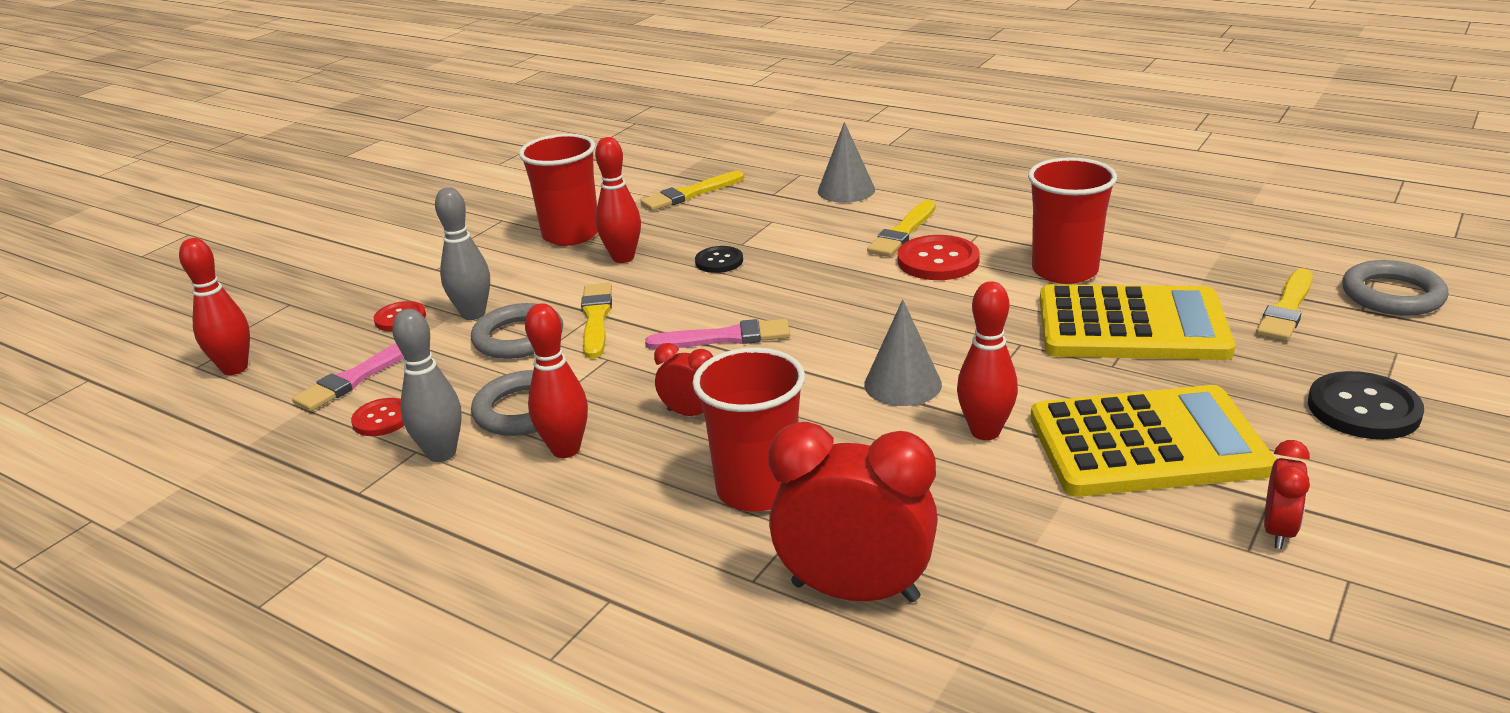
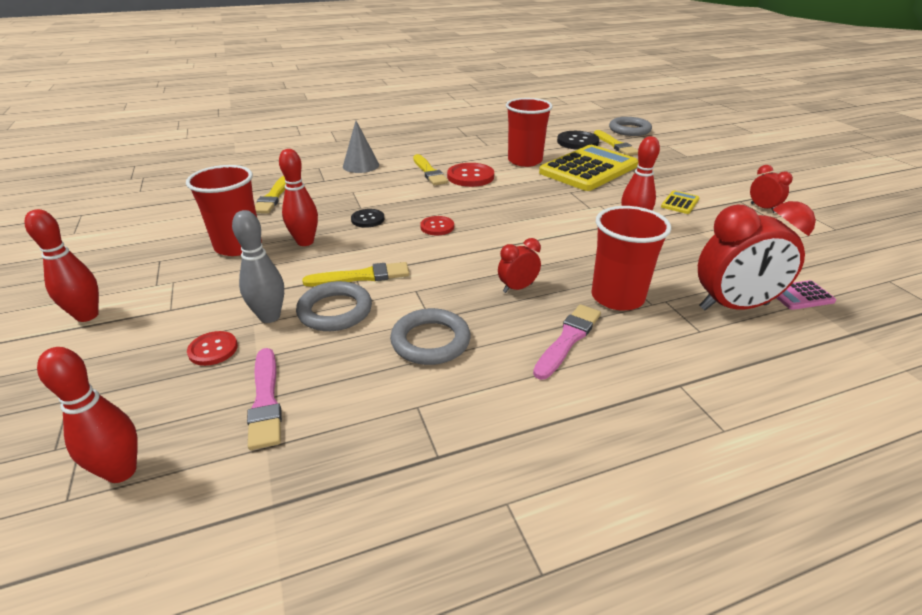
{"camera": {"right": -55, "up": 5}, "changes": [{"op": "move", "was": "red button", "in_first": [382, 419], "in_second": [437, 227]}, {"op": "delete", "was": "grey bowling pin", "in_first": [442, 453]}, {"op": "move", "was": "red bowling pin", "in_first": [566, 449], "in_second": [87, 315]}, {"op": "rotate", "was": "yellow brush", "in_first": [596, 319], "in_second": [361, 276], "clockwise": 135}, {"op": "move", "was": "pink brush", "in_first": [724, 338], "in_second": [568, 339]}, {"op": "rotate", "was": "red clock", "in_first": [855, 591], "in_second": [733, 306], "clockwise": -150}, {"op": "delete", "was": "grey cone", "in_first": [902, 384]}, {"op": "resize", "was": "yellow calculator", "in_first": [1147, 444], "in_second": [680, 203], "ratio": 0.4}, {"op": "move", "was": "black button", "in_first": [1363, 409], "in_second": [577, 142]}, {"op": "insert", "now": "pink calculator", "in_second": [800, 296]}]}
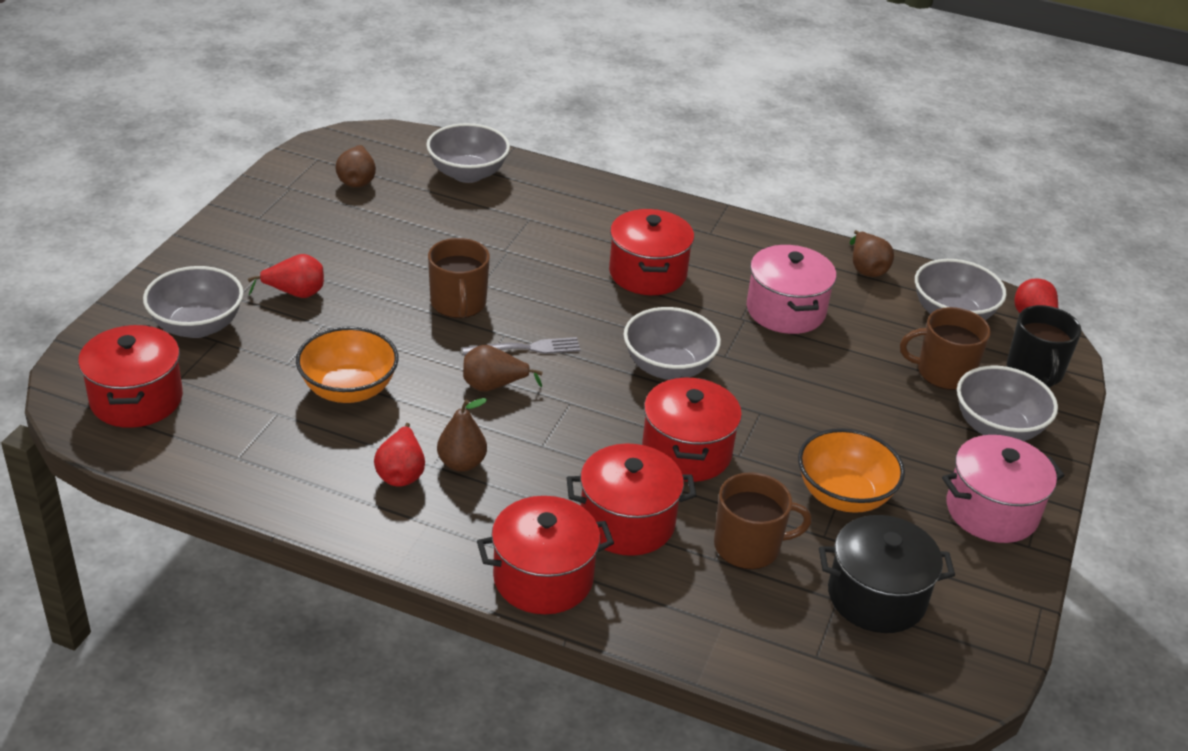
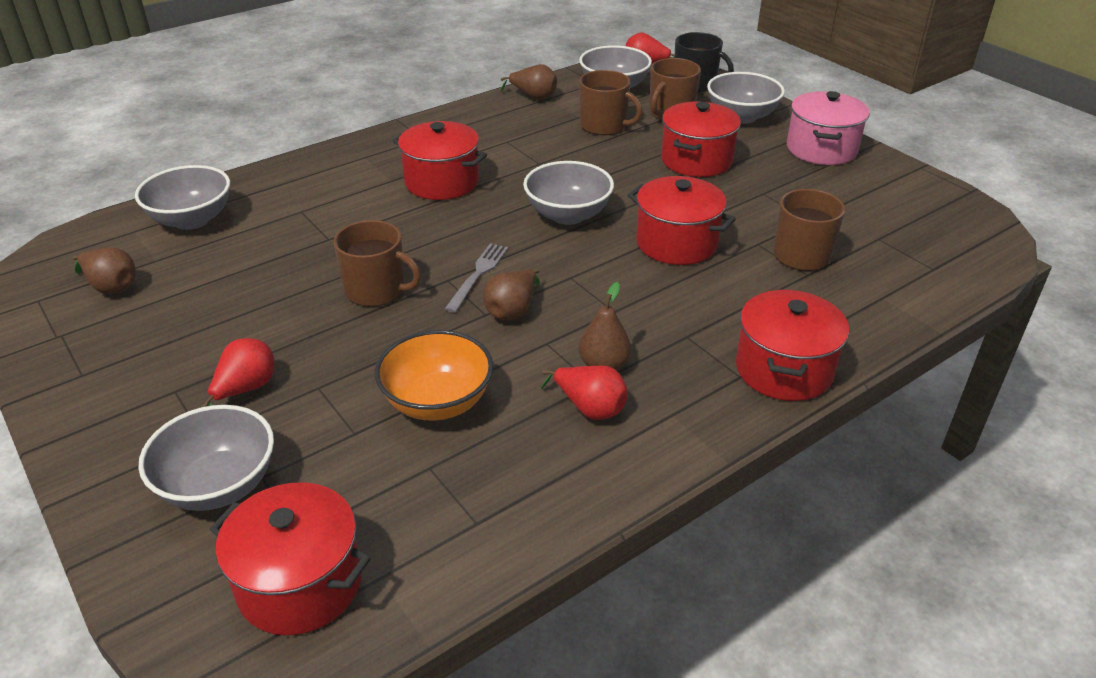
{"camera": {"right": -55, "up": 0}, "changes": [{"op": "move", "was": "red pot", "in_first": [627, 522], "in_second": [696, 160]}, {"op": "delete", "was": "pink pot", "in_first": [785, 311]}, {"op": "delete", "was": "orange bowl", "in_first": [843, 495]}, {"op": "delete", "was": "black pot", "in_first": [876, 597]}, {"op": "insert", "now": "brown mug", "in_second": [604, 126]}]}
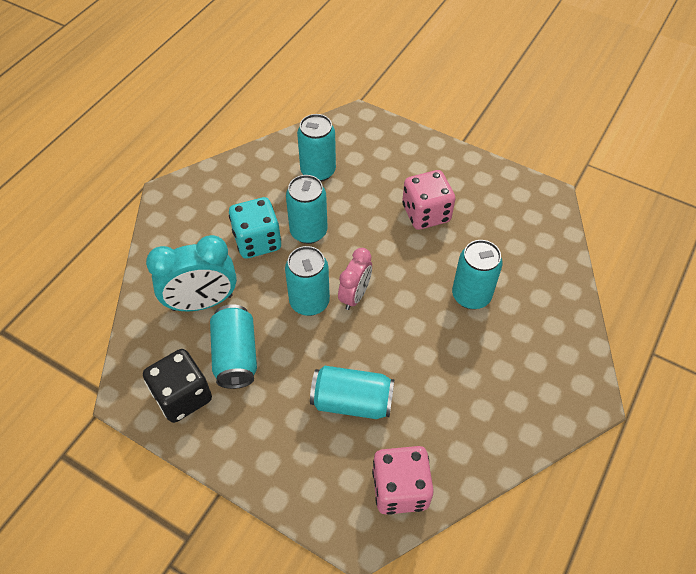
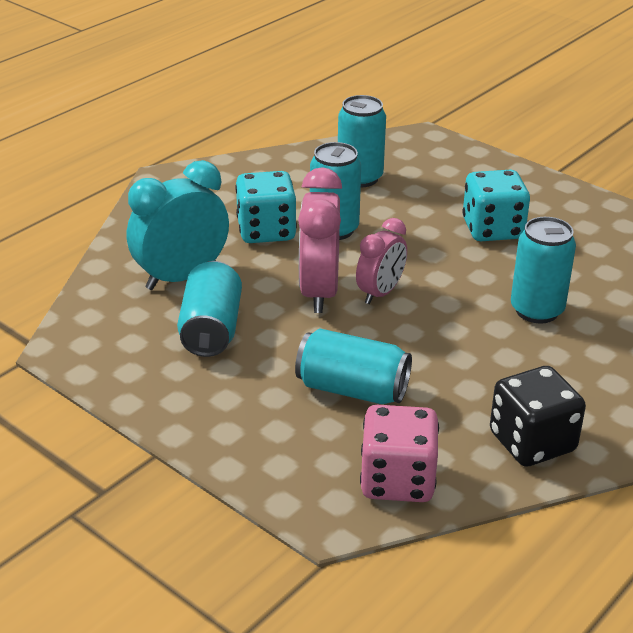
{"camera": {"right": 10, "up": -20}, "changes": [{"op": "move", "was": "black dice", "in_first": [182, 396], "in_second": [532, 442]}, {"op": "rotate", "was": "turquoise clock", "in_first": [202, 302], "in_second": [181, 277], "clockwise": 150}, {"op": "replace", "was": "turquoise can", "now": "pink clock", "in_first": [309, 302], "in_second": [319, 292]}, {"op": "recolor", "was": "pink dice", "now": "turquoise dice", "in_first": [426, 213], "in_second": [492, 229]}]}
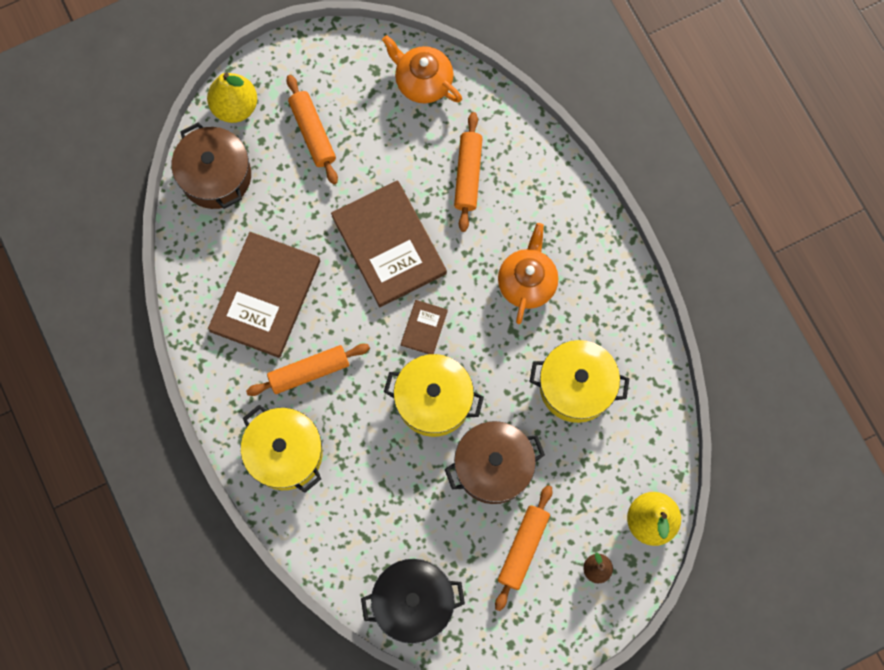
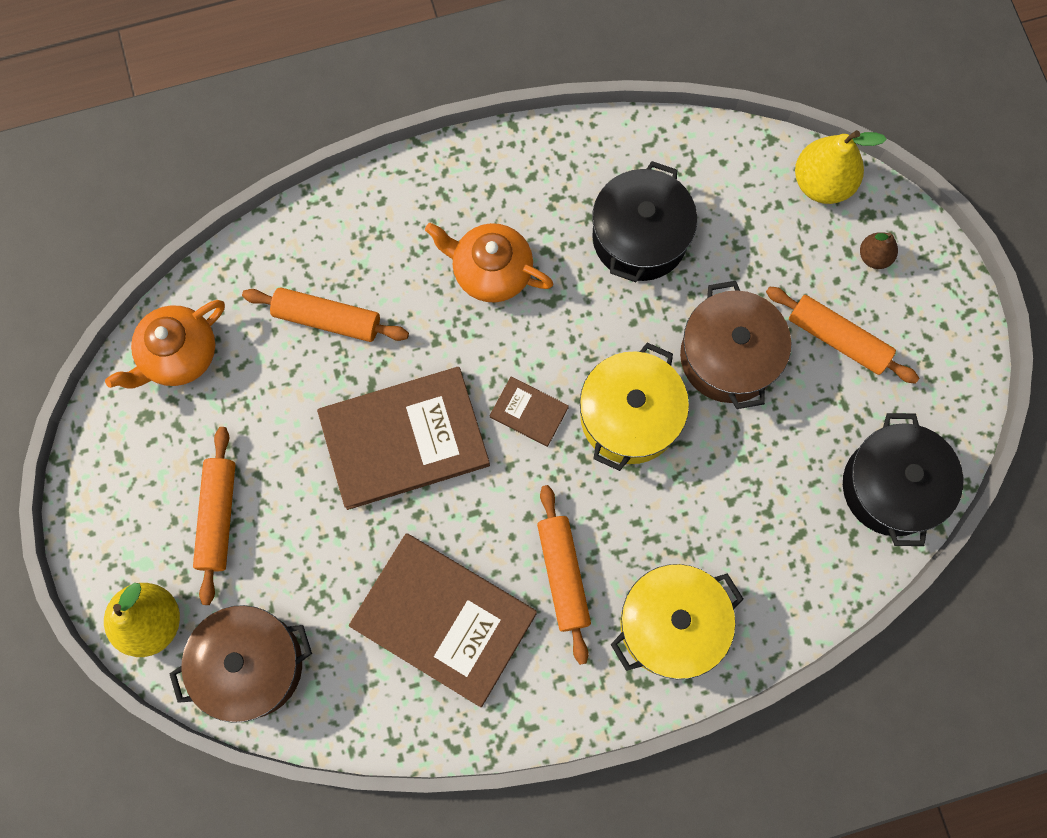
{"camera": {"right": -80, "up": 0}, "changes": [{"op": "rotate", "was": "orange rolling pin", "in_first": [313, 133], "in_second": [218, 517], "clockwise": -75}, {"op": "recolor", "was": "yellow pot", "now": "black pot", "in_first": [576, 386], "in_second": [640, 237]}]}
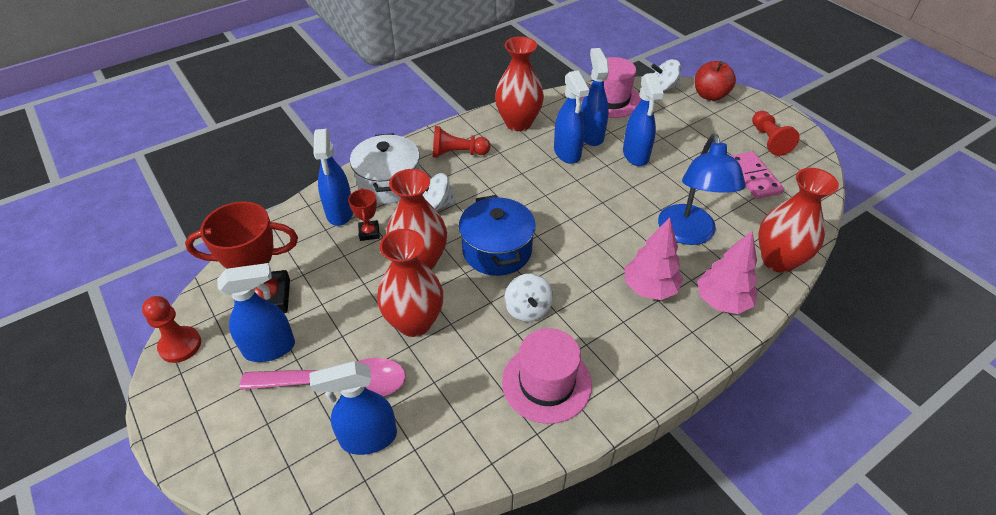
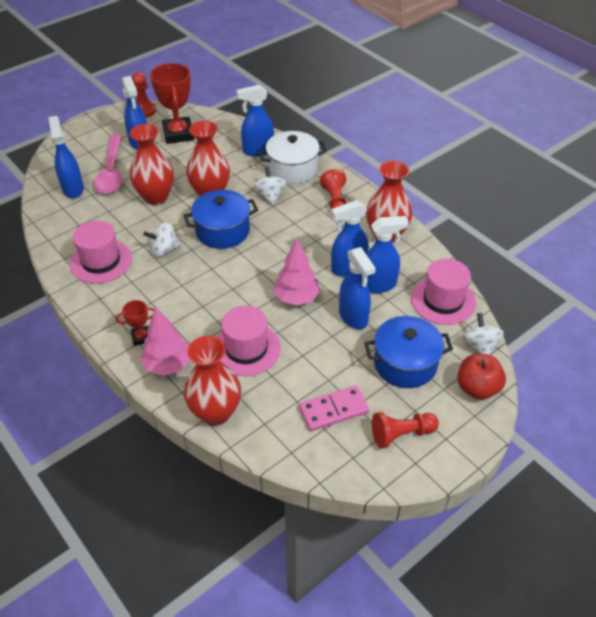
{"camera": {"right": 85, "up": 0}, "changes": [{"op": "move", "was": "red trophy", "in_first": [369, 232], "in_second": [141, 337]}, {"op": "rotate", "was": "blue spray bottle", "in_first": [636, 155], "in_second": [353, 317], "clockwise": -105}, {"op": "move", "was": "pink tree", "in_first": [649, 288], "in_second": [296, 298]}, {"op": "replace", "was": "blue lamp", "now": "pink hat", "in_first": [688, 234], "in_second": [246, 349]}, {"op": "insert", "now": "blue pot", "in_second": [405, 363]}]}
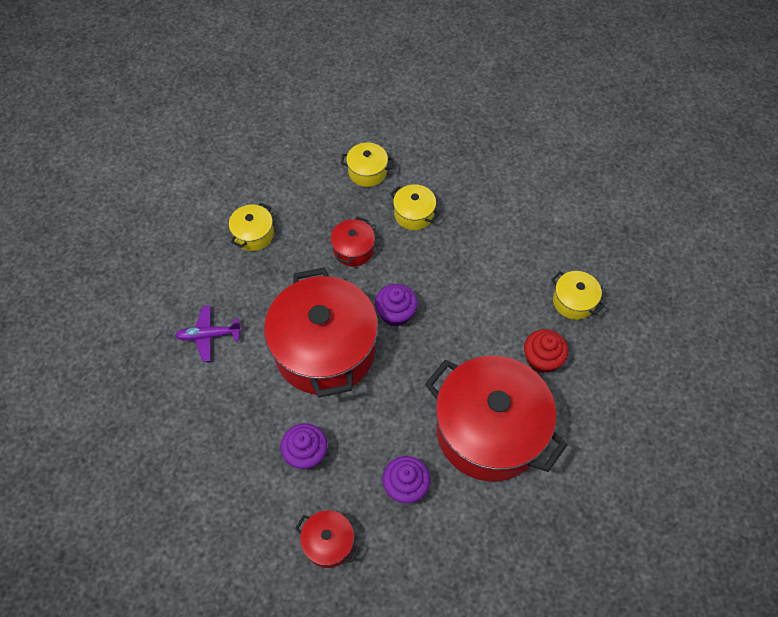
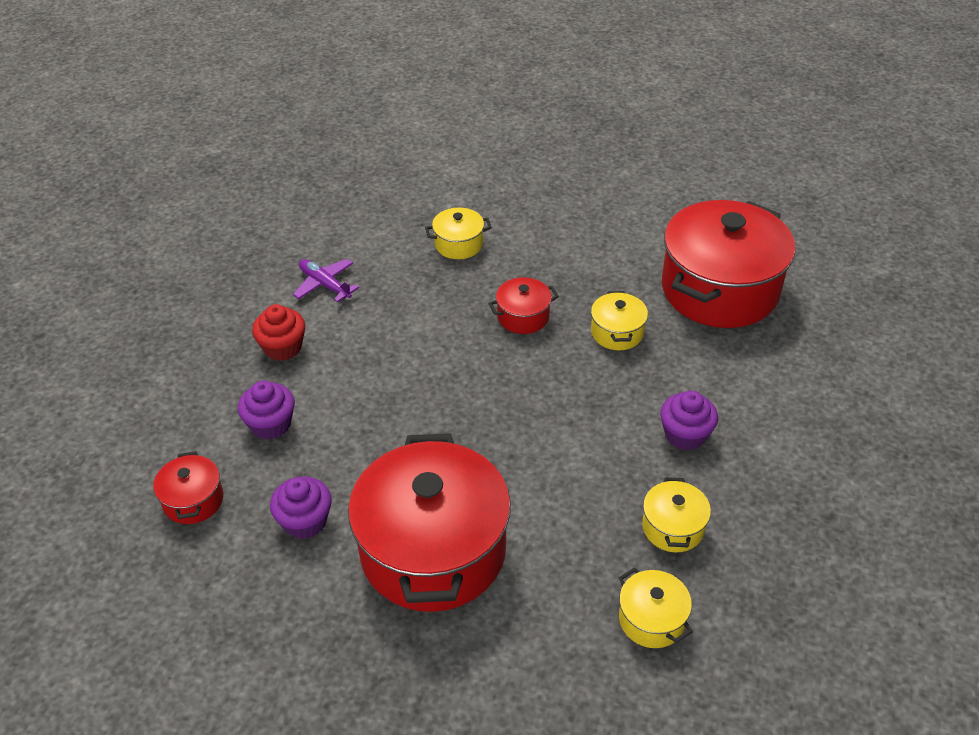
{"camera": {"right": 50, "up": -15}, "changes": [{"op": "move", "was": "red pot", "in_first": [325, 350], "in_second": [719, 289]}, {"op": "move", "was": "yellow pot", "in_first": [367, 172], "in_second": [651, 619]}, {"op": "move", "was": "purple cupcake", "in_first": [396, 313], "in_second": [685, 435]}, {"op": "move", "was": "red cupcake", "in_first": [542, 359], "in_second": [283, 347]}]}
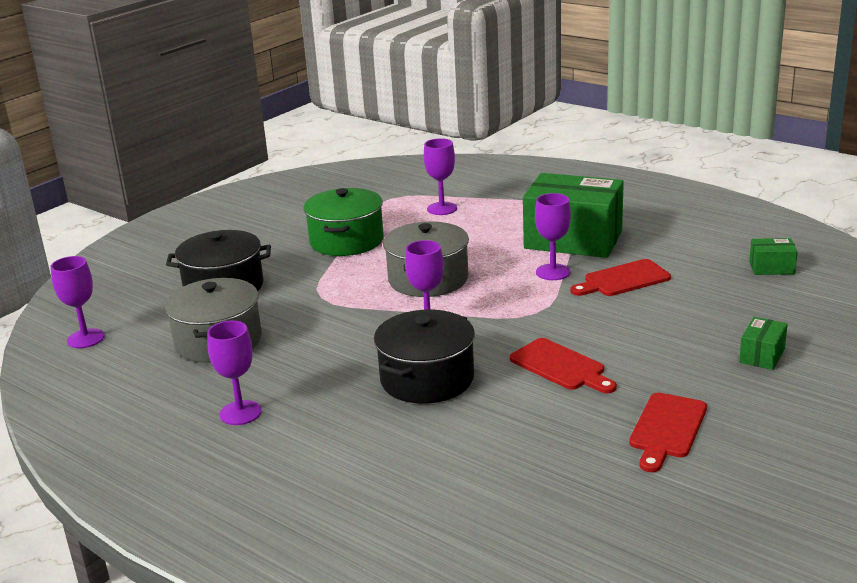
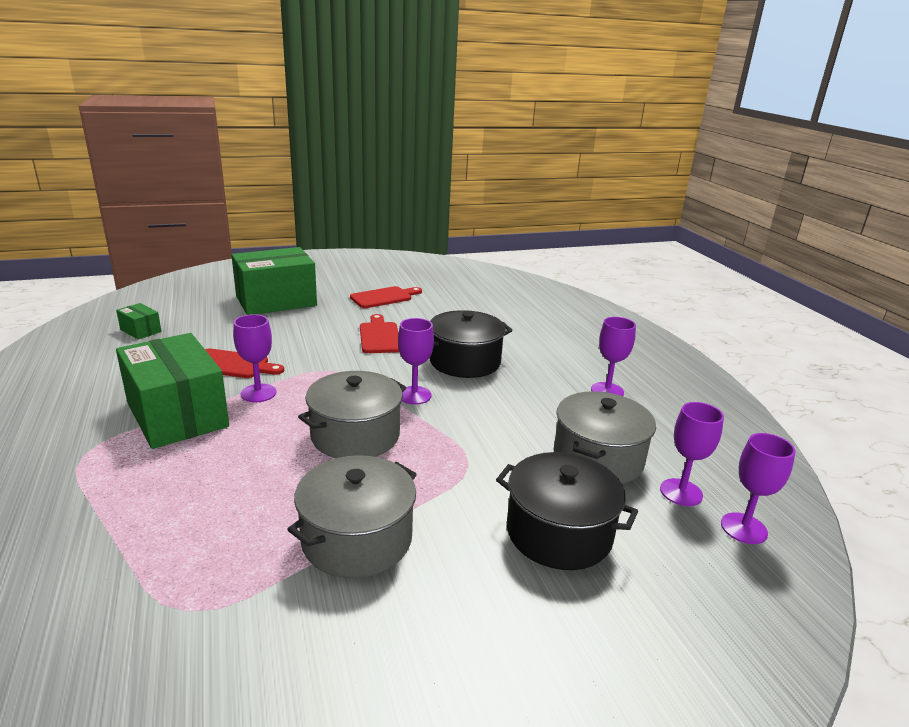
{"camera": {"right": -150, "up": 0}, "changes": [{"op": "recolor", "was": "green pot", "now": "grey pot", "in_first": [346, 241], "in_second": [357, 539]}, {"op": "move", "was": "purple goblet", "in_first": [442, 208], "in_second": [681, 492]}, {"op": "resize", "was": "green box", "in_first": [762, 355], "in_second": [276, 301], "ratio": 2.33}]}
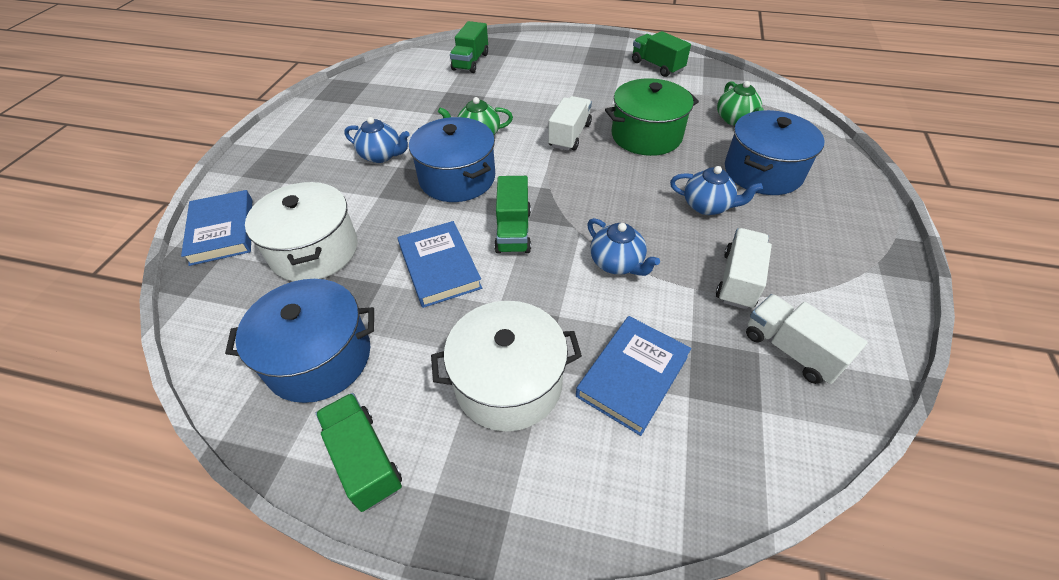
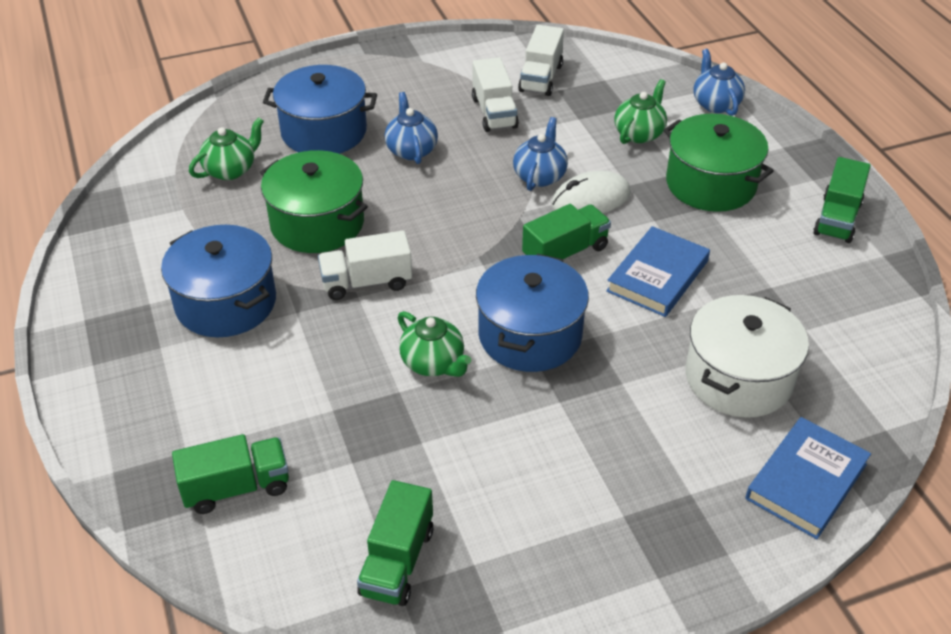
{"camera": {"right": -125, "up": -5}, "changes": [{"op": "move", "was": "blue pot", "in_first": [319, 357], "in_second": [225, 303]}, {"op": "move", "was": "blue teapot", "in_first": [382, 155], "in_second": [715, 104]}, {"op": "recolor", "was": "white pot", "now": "green pot", "in_first": [508, 383], "in_second": [711, 184]}, {"op": "replace", "was": "blue book", "now": "green teapot", "in_first": [633, 376], "in_second": [639, 133]}, {"op": "move", "was": "green truck", "in_first": [657, 66], "in_second": [397, 561]}, {"op": "rotate", "was": "white truck", "in_first": [738, 280], "in_second": [494, 113], "clockwise": -90}, {"op": "insert", "now": "white mouse", "in_second": [591, 199]}]}
